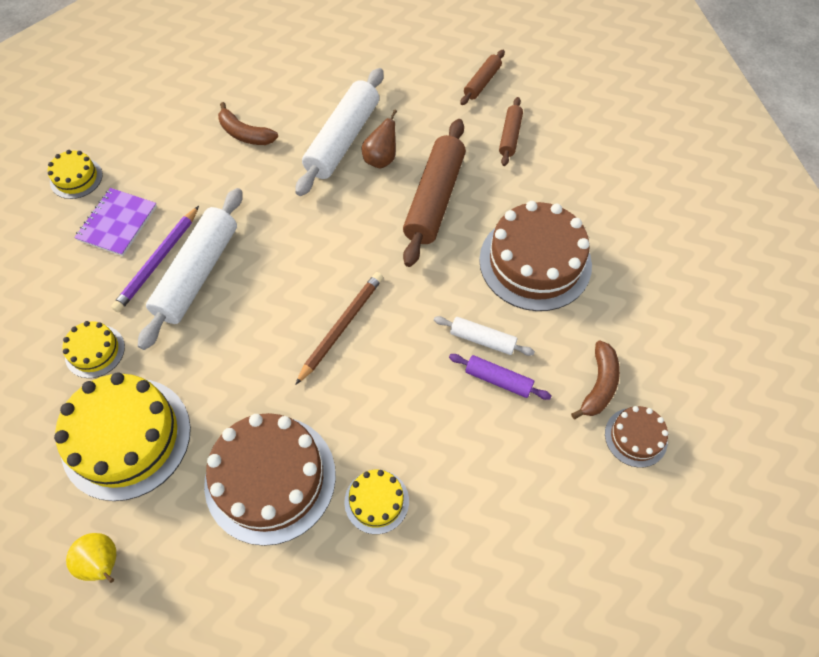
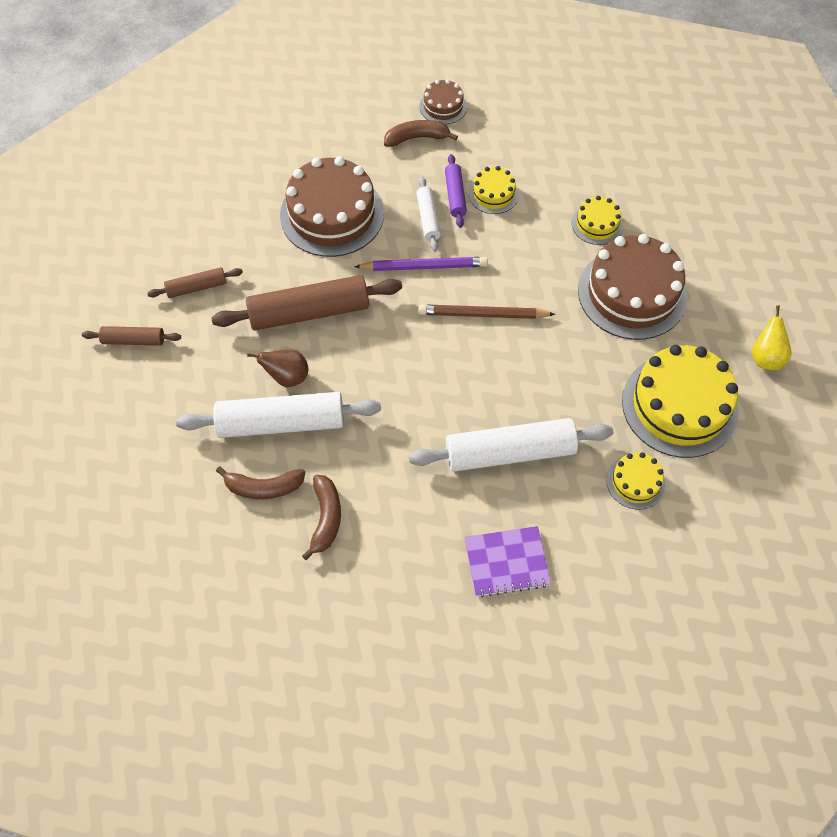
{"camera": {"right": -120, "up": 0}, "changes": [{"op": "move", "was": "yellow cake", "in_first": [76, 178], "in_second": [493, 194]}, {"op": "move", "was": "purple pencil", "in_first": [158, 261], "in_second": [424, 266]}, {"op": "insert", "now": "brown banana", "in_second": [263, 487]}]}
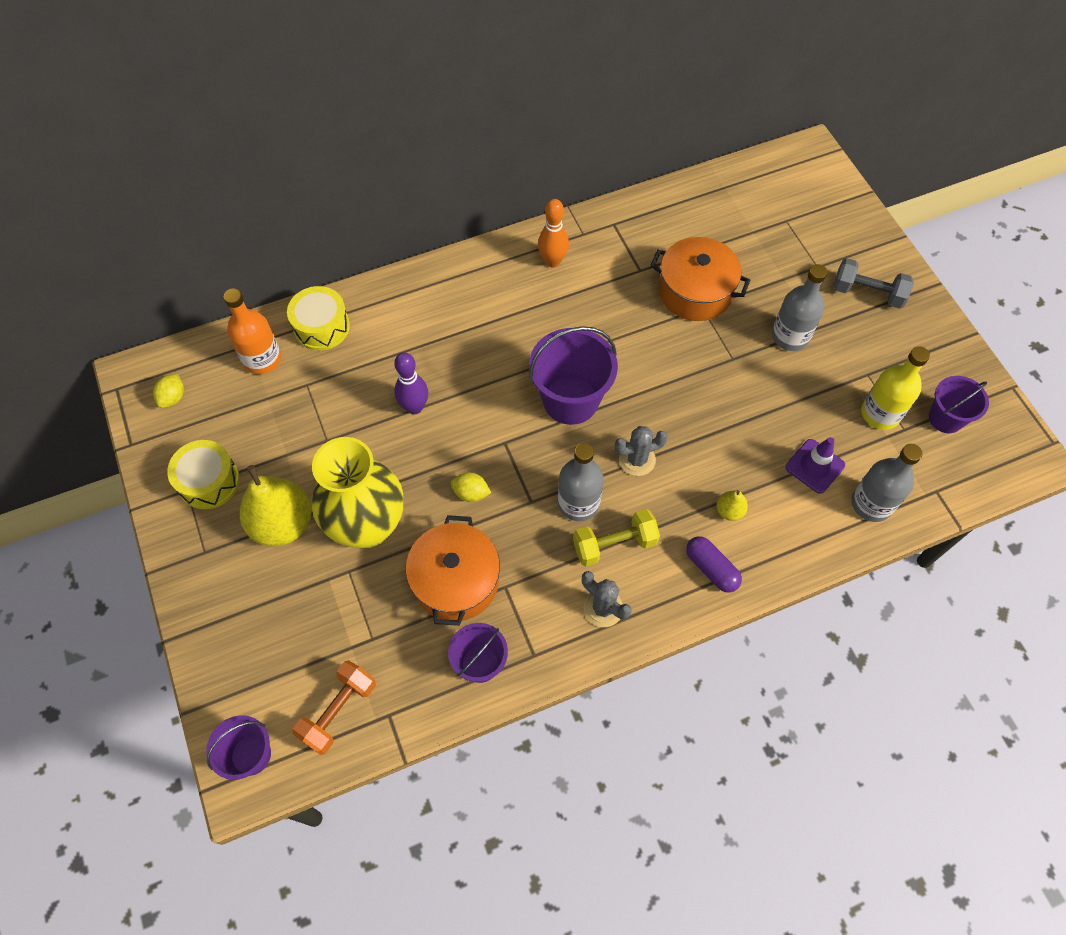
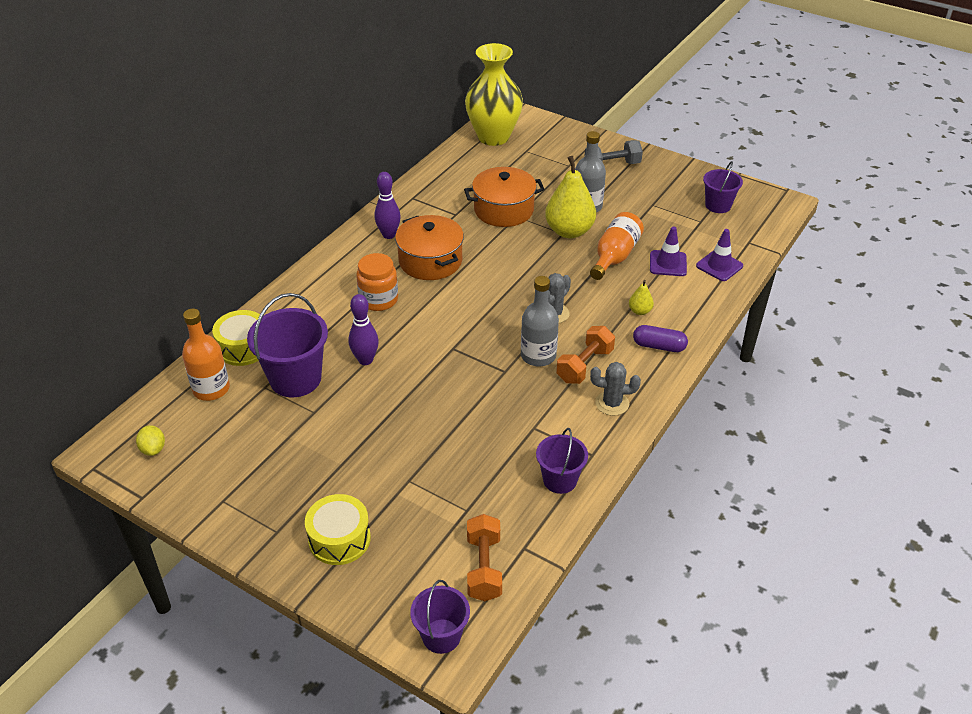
{"camera": {"right": -35, "up": -20}, "changes": [{"op": "move", "was": "yellow drum", "in_first": [209, 481], "in_second": [339, 539]}, {"op": "move", "was": "yellow pear", "in_first": [283, 523], "in_second": [569, 231]}, {"op": "move", "was": "yellow vase", "in_first": [368, 526], "in_second": [493, 137]}, {"op": "move", "was": "orange pot", "in_first": [456, 581], "in_second": [430, 261]}, {"op": "delete", "was": "yellow lemon", "in_first": [471, 493]}, {"op": "move", "was": "purple bucket", "in_first": [570, 400], "in_second": [295, 379]}, {"op": "recolor", "was": "orange bowling pin", "now": "purple bowling pin", "in_first": [552, 261], "in_second": [389, 235]}, {"op": "recolor", "was": "yellow dumbbell", "now": "orange dumbbell", "in_first": [614, 544], "in_second": [584, 365]}, {"op": "replace", "was": "grey bottle", "now": "purple traffic cone", "in_first": [871, 504], "in_second": [719, 266]}, {"op": "delete", "was": "yellow bottle", "in_first": [880, 413]}, {"op": "insert", "now": "orange jar", "in_second": [378, 300]}, {"op": "insert", "now": "orange bottle", "in_second": [614, 256]}]}
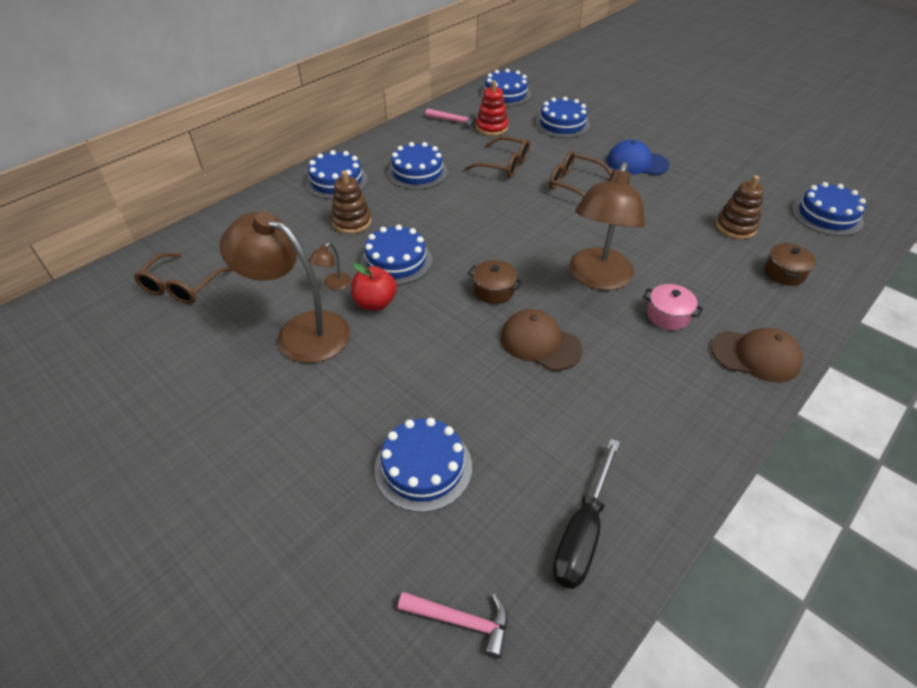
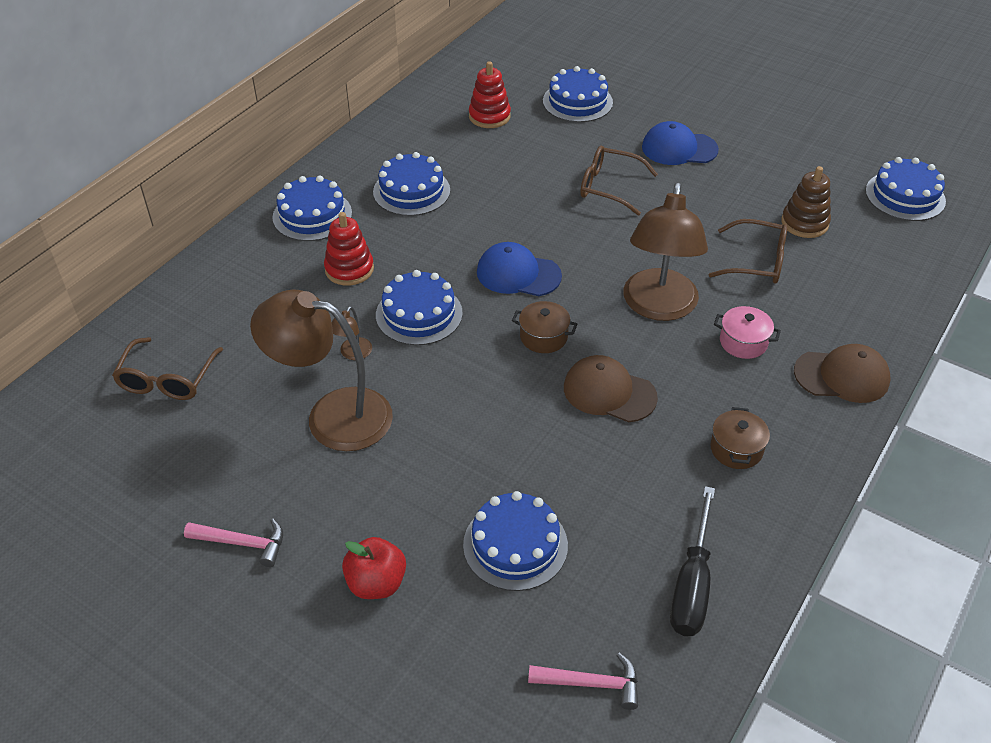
{"camera": {"right": -10, "up": 0}, "changes": [{"op": "recolor", "was": "brown stacking toy", "now": "red stacking toy", "in_first": [352, 222], "in_second": [349, 269]}, {"op": "move", "was": "red apple", "in_first": [375, 303], "in_second": [376, 583]}, {"op": "move", "was": "pink hammer", "in_first": [454, 121], "in_second": [242, 543]}, {"op": "move", "was": "brown glasses", "in_first": [504, 165], "in_second": [757, 262]}, {"op": "delete", "was": "blue cake", "in_first": [505, 94]}, {"op": "move", "was": "brown pot", "in_first": [784, 273], "in_second": [736, 449]}, {"op": "insert", "now": "blue cap", "in_second": [518, 274]}]}
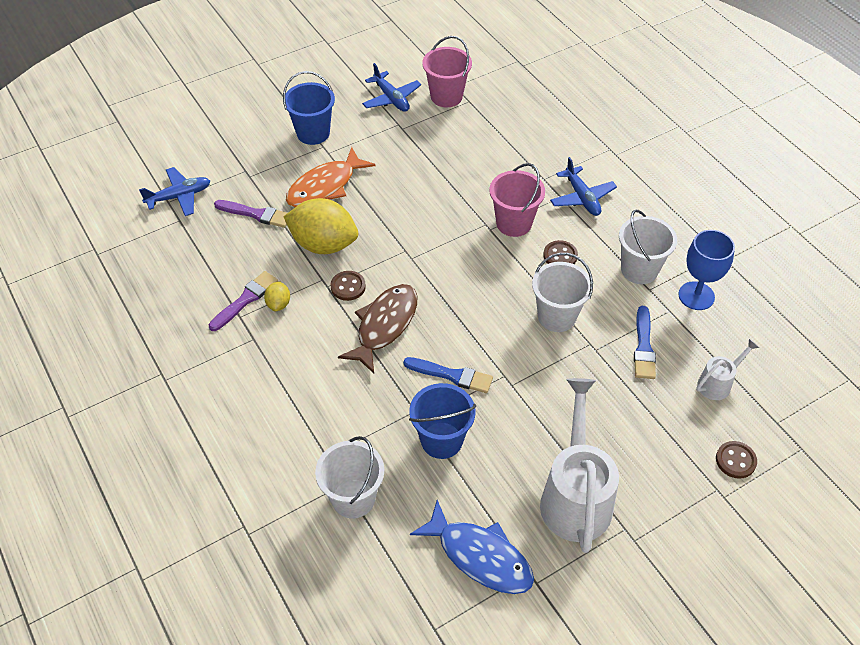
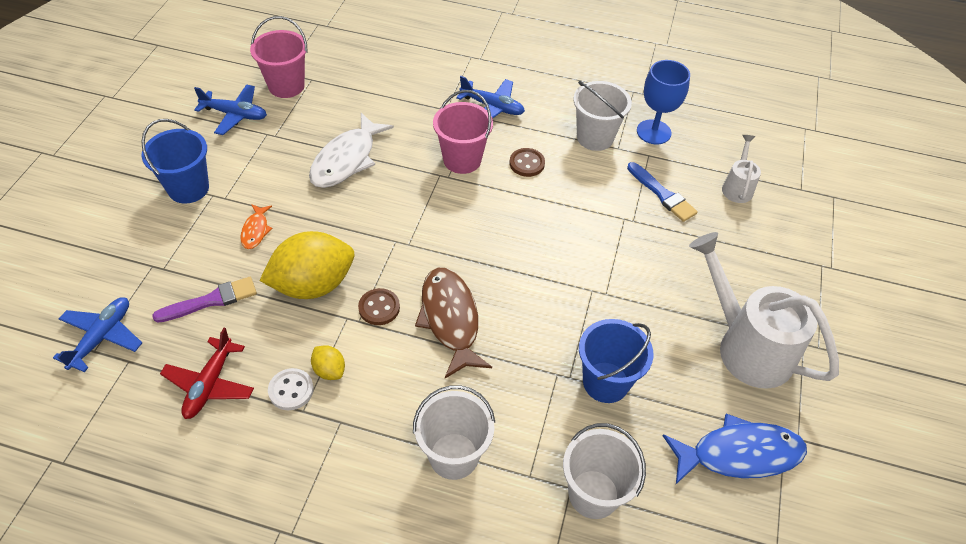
{"camera": {"right": -45, "up": 0}, "changes": [{"op": "replace", "was": "purple brush", "now": "white button", "in_first": [245, 300], "in_second": [291, 390]}, {"op": "resize", "was": "orange fish", "in_first": [325, 186], "in_second": [255, 230], "ratio": 0.49}, {"op": "delete", "was": "blue brush", "in_first": [452, 375]}, {"op": "move", "was": "white bucket", "in_first": [556, 316], "in_second": [454, 456]}, {"op": "delete", "was": "brown button", "in_first": [735, 460]}, {"op": "insert", "now": "red plane", "in_second": [210, 384]}, {"op": "insert", "now": "white fish", "in_second": [346, 159]}]}
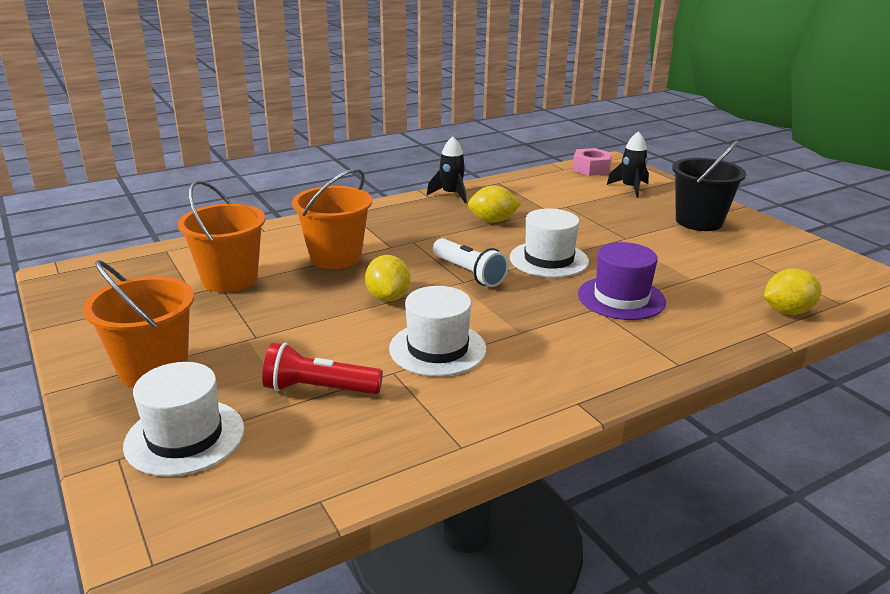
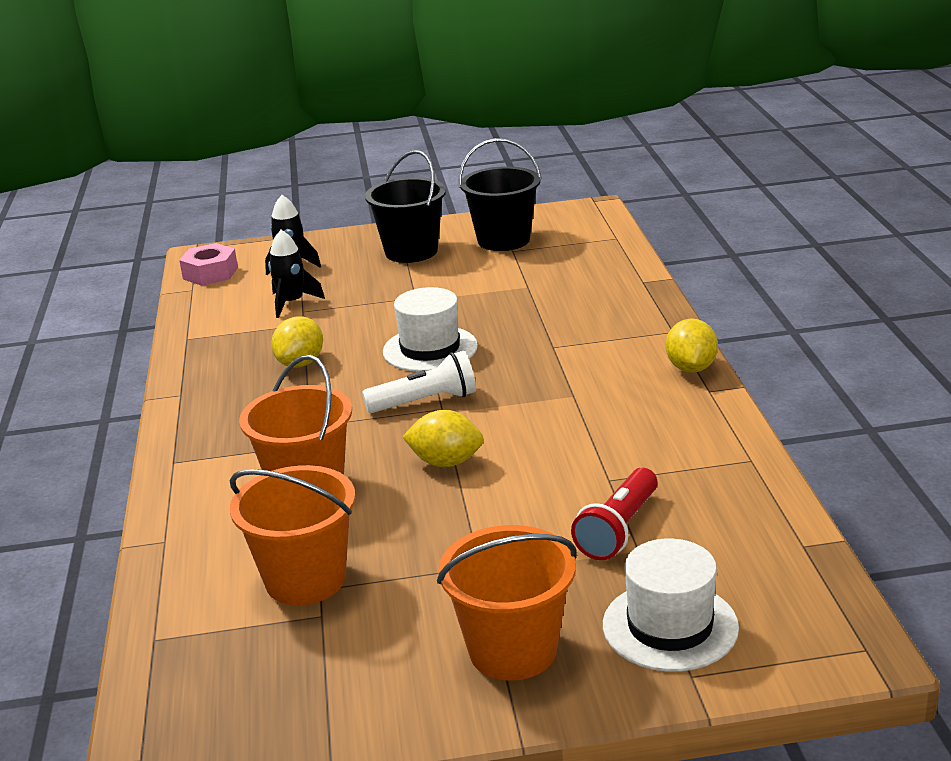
{"camera": {"right": -65, "up": 0}, "changes": [{"op": "delete", "was": "white hat", "in_first": [437, 349]}, {"op": "move", "was": "black rocket", "in_first": [451, 194], "in_second": [292, 303]}, {"op": "delete", "was": "purple hat", "in_first": [621, 298]}, {"op": "move", "was": "yellow lemon", "in_first": [787, 311], "in_second": [691, 368]}, {"op": "insert", "now": "black bucket", "in_second": [503, 240]}]}
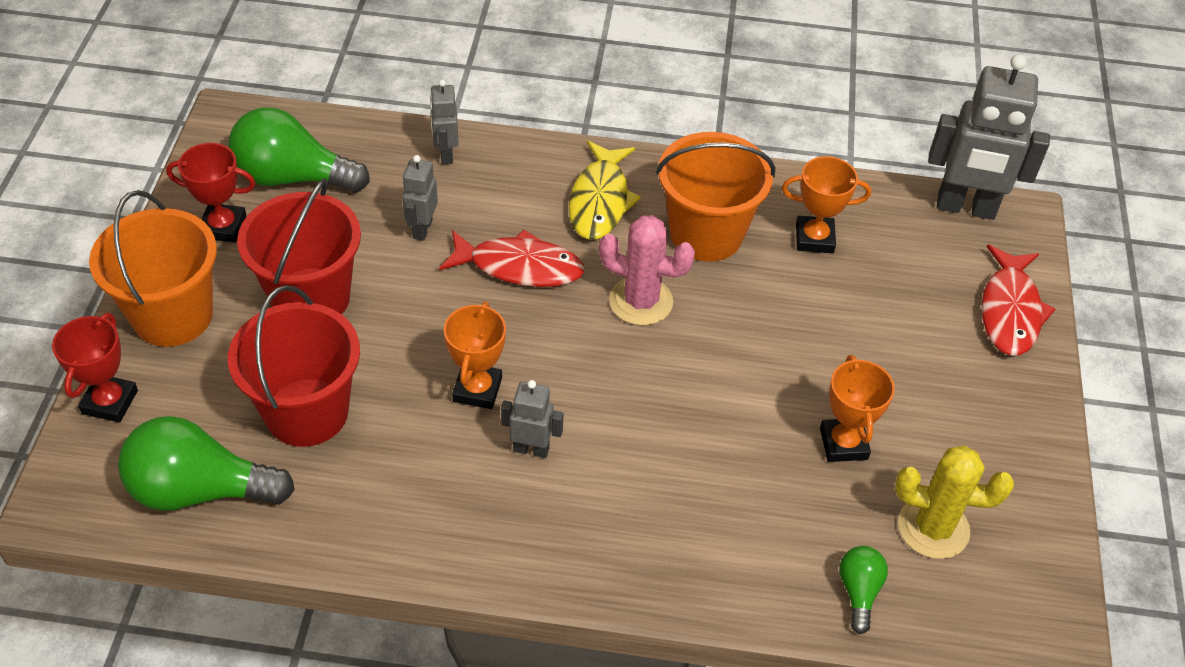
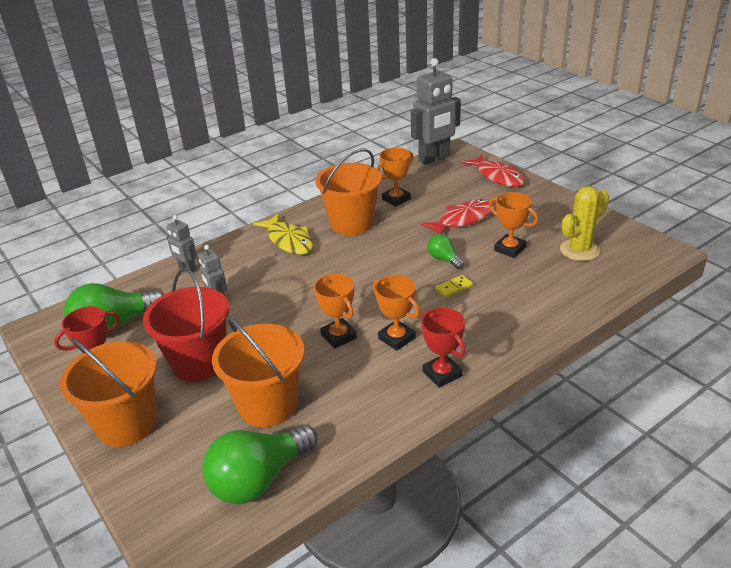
{"camera": {"right": -40, "up": -15}, "changes": [{"op": "move", "was": "red trophy", "in_first": [110, 402], "in_second": [442, 374]}, {"op": "recolor", "was": "red bucket", "now": "orange bucket", "in_first": [307, 412], "in_second": [268, 405]}, {"op": "move", "was": "red fish", "in_first": [519, 267], "in_second": [463, 220]}, {"op": "replace", "was": "grey robot", "now": "orange trophy", "in_first": [531, 449], "in_second": [397, 338]}, {"op": "delete", "was": "pink cactus", "in_first": [641, 301]}, {"op": "move", "was": "green light bulb", "in_first": [858, 592], "in_second": [444, 259]}, {"op": "insert", "now": "yellow domino", "in_second": [453, 288]}]}
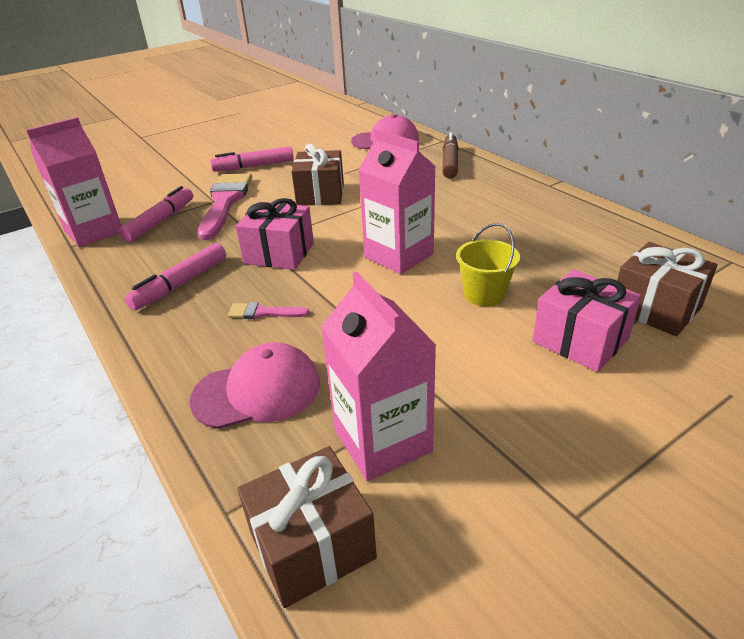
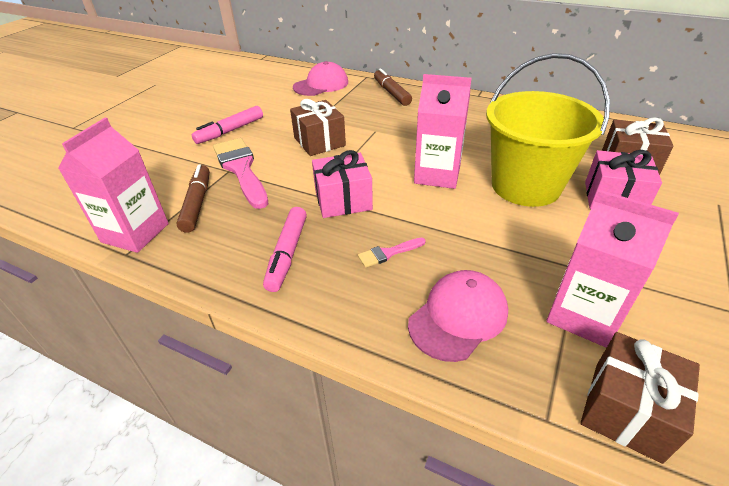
{"camera": {"right": -30, "up": 5}, "changes": [{"op": "recolor", "was": "pink marker", "now": "brown marker", "in_first": [160, 221], "in_second": [197, 203]}, {"op": "resize", "was": "yellow bucket", "in_first": [484, 294], "in_second": [525, 186], "ratio": 2.17}]}
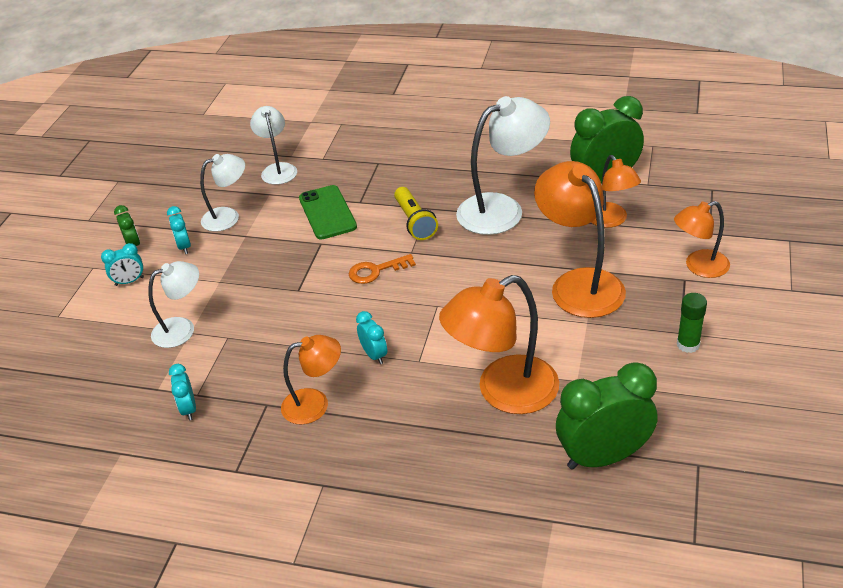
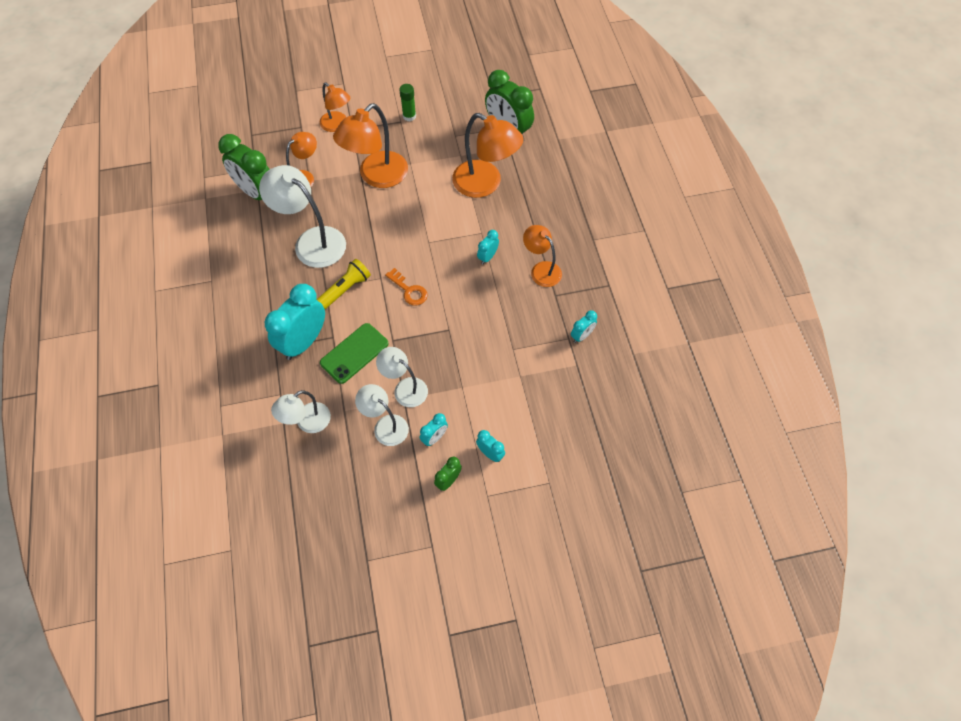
{"camera": {"right": -120, "up": 20}, "changes": [{"op": "move", "was": "white lamp", "in_first": [182, 329], "in_second": [405, 388]}, {"op": "insert", "now": "turquoise clock", "in_second": [303, 342]}]}
